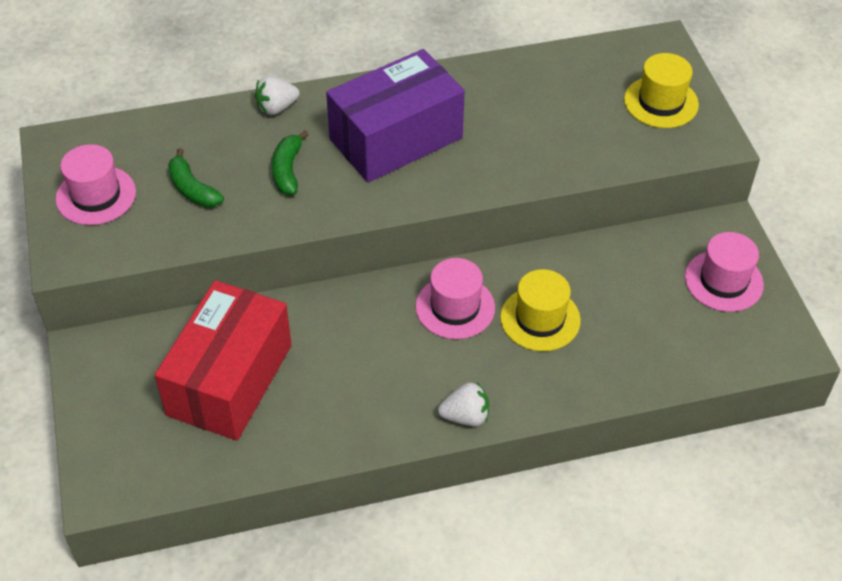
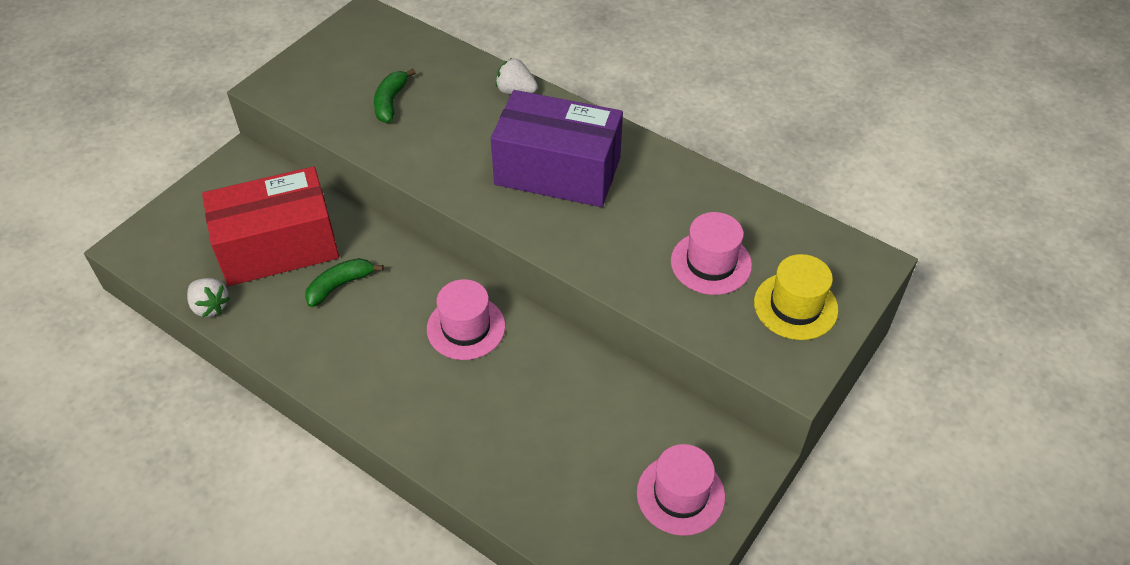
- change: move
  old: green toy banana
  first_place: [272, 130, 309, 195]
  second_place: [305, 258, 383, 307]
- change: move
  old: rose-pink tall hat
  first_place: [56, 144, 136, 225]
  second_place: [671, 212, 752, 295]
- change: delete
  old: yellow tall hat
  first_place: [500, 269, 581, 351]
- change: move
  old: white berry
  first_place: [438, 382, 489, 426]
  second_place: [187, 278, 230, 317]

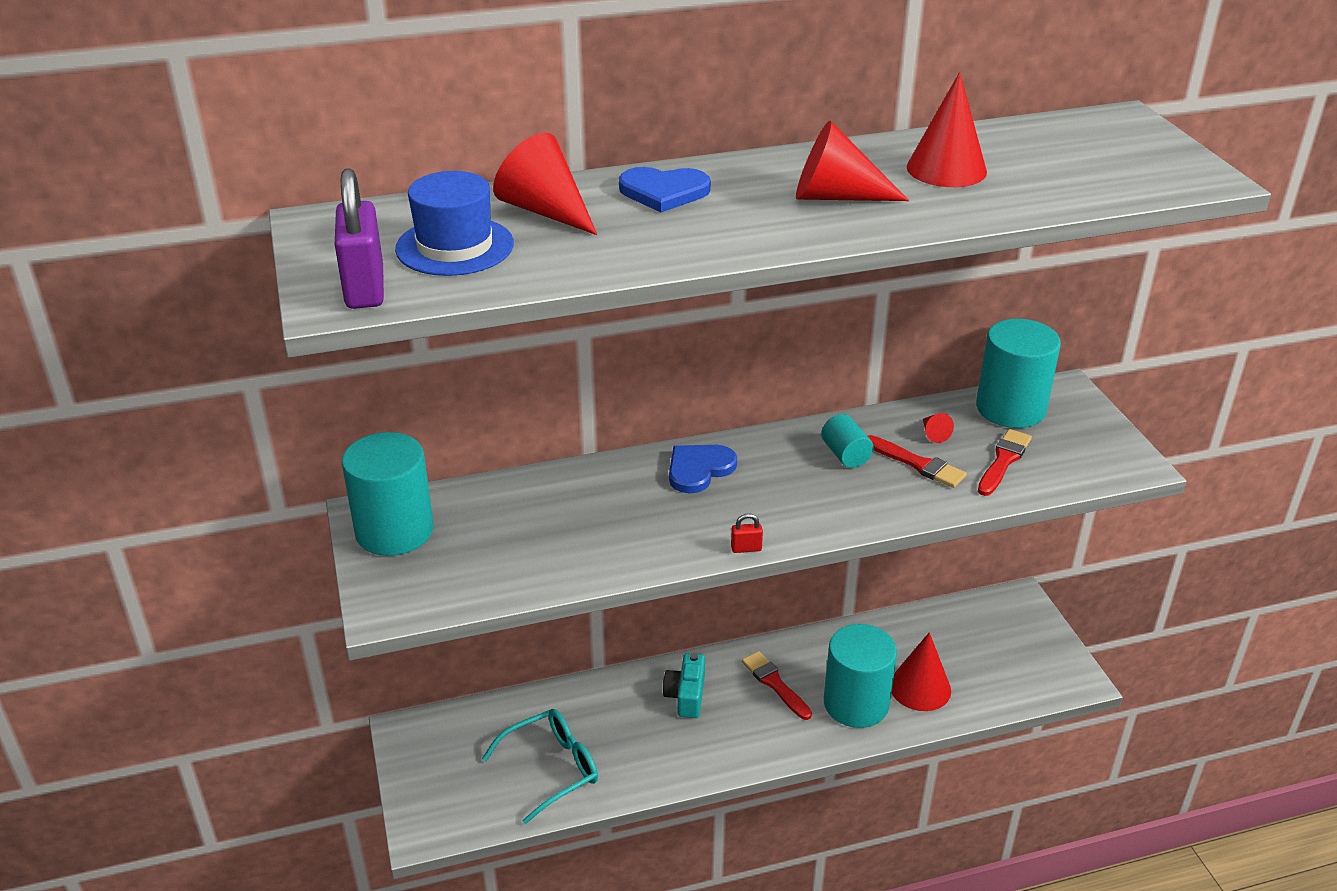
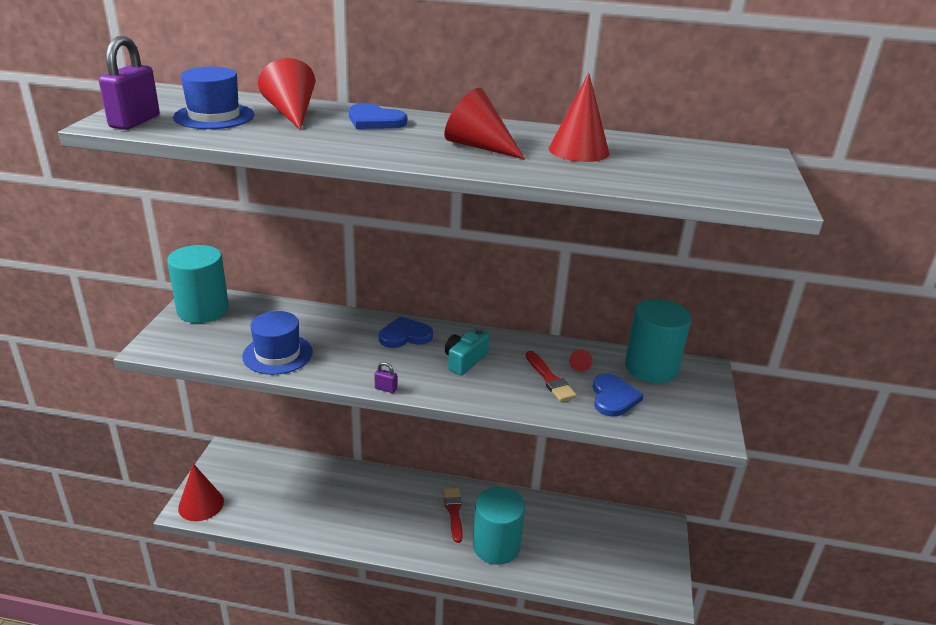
- change: delete
  old: teal solid cylinder
  first_place: [821, 414, 874, 468]
- change: replace
  old: red brush
  new: royal blue love heart
  first_place: [978, 429, 1032, 496]
  second_place: [593, 374, 644, 417]
- change: recolor
  old: red padlock
  new: violet padlock
  first_place: [731, 513, 763, 553]
  second_place: [374, 362, 397, 393]
- change: move
  old: red solid cone
  first_place: [892, 632, 951, 711]
  second_place: [178, 463, 224, 521]
- change: move
  old: teal camera
  first_place: [663, 653, 705, 718]
  second_place: [445, 329, 489, 376]
- change: delete
  old: teal glasses
  first_place: [482, 709, 598, 824]
- change: insert
  new: royal blue tall hat
  second_place: [242, 311, 313, 375]

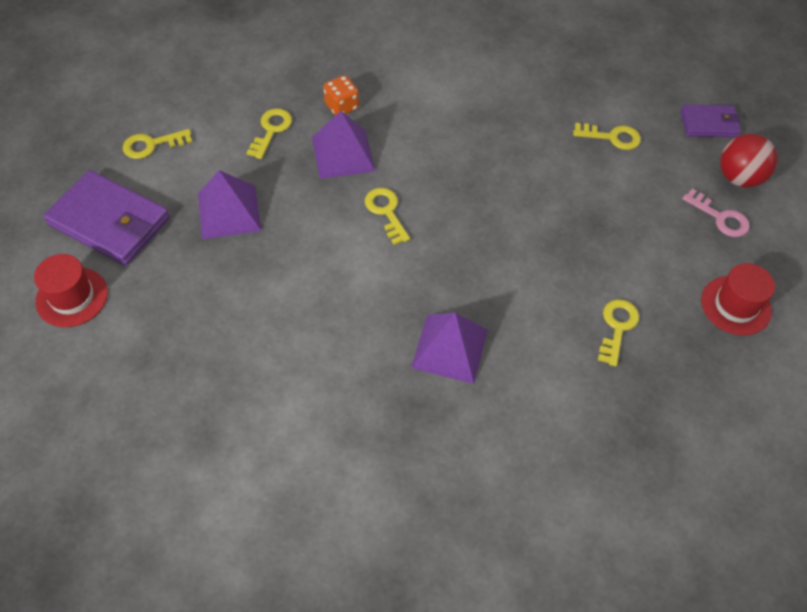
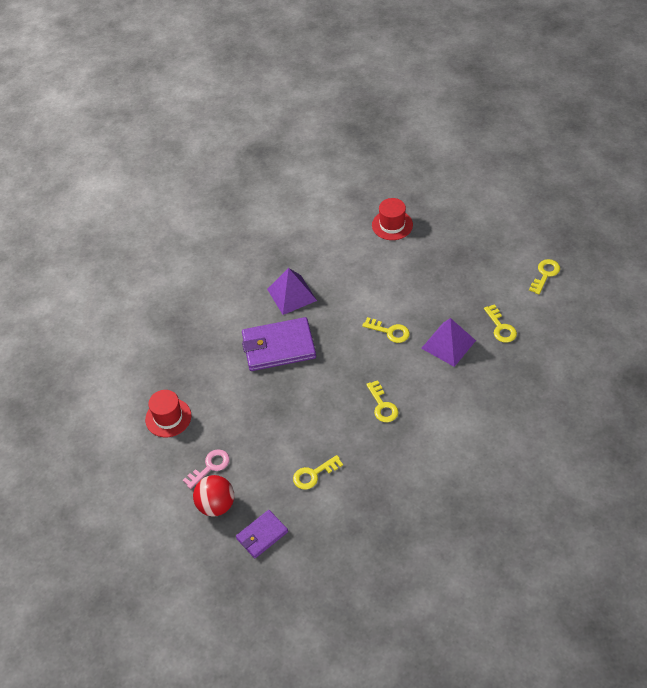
- change: delete
  old: bright orange die
  first_place: [323, 75, 359, 116]
- change: move
  old: violet card wallet
  first_place: [43, 170, 170, 266]
  second_place: [242, 317, 316, 371]
- change: delete
  old: violet pyramid
  first_place: [198, 170, 261, 239]
- change: rotate
  old: rose-pink door key
  first_place: [682, 188, 750, 237]
  second_place: [183, 449, 230, 489]
  degrees: 135
- change: move
  old: red tall hat
  first_place: [34, 254, 108, 327]
  second_place: [372, 198, 413, 240]
- change: move
  old: yellow door key
  first_place: [598, 299, 639, 366]
  second_place: [366, 380, 399, 422]

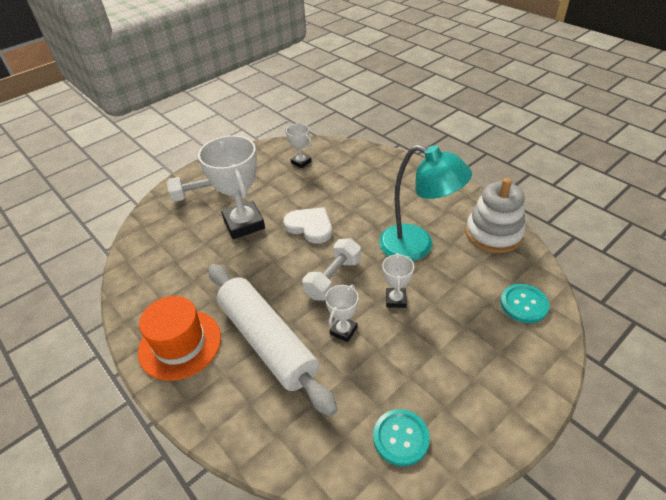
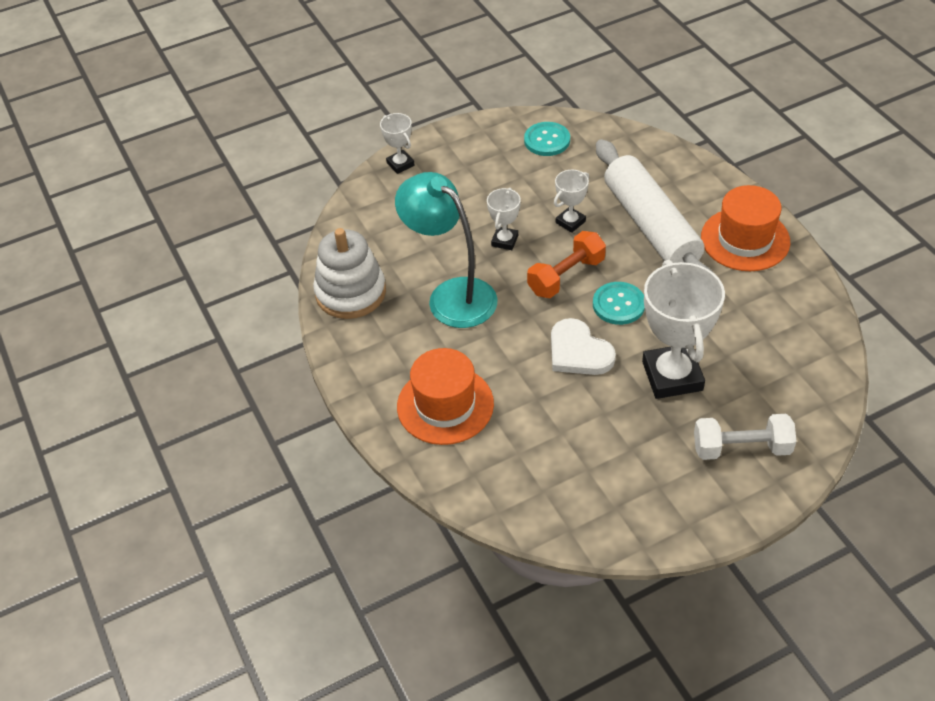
- change: move
  old: white prize cup
  first_place: [285, 124, 312, 168]
  second_place: [380, 113, 414, 174]
- change: recolor
  old: white free weight
  new: bright orange free weight
  first_place: [303, 238, 361, 301]
  second_place: [527, 231, 606, 298]
- change: move
  old: teal shirt button
  first_place: [500, 284, 549, 323]
  second_place: [593, 282, 645, 325]
- change: insert
  new: bright orange tall hat
  second_place: [397, 348, 494, 445]

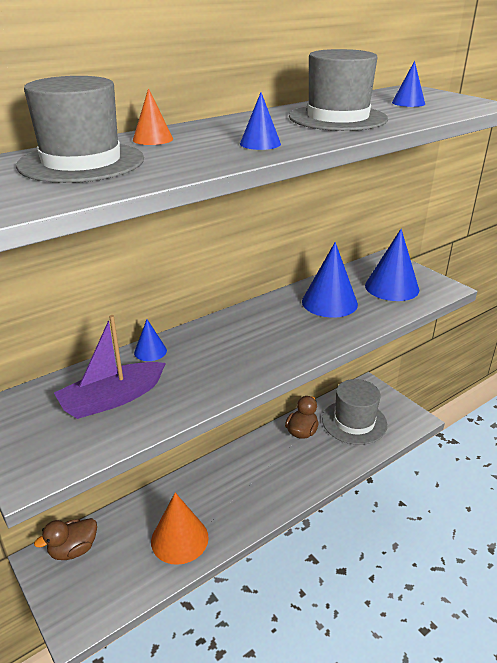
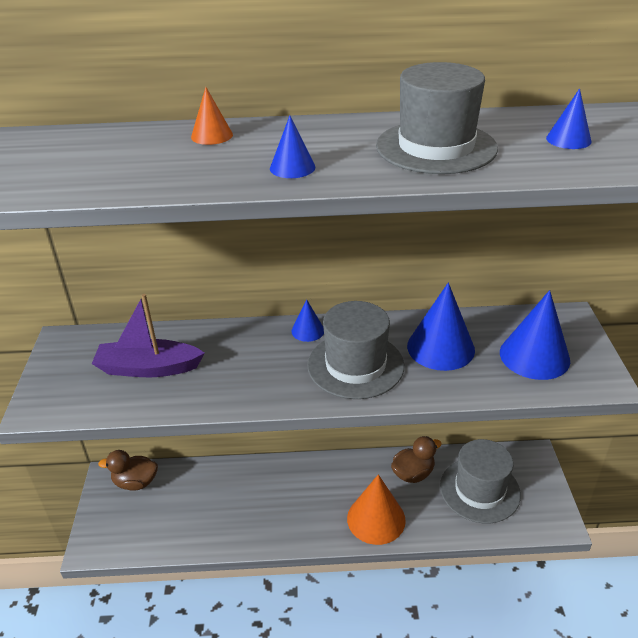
- change: move
  old: grey tall hat
  first_place: [16, 76, 144, 183]
  second_place: [307, 301, 404, 399]
- change: move
  old: royal blue solid cone
  first_place: [134, 320, 167, 361]
  second_place: [291, 299, 324, 342]
- change: move
  old: bright orange solid cone
  first_place: [151, 493, 209, 565]
  second_place: [347, 474, 406, 545]

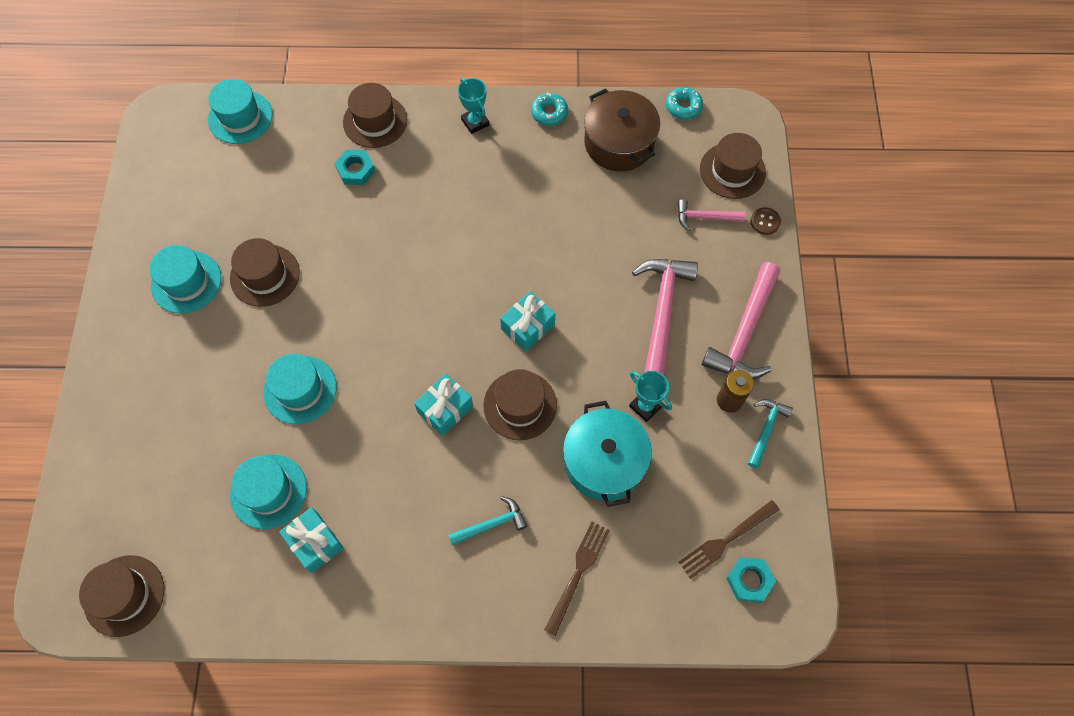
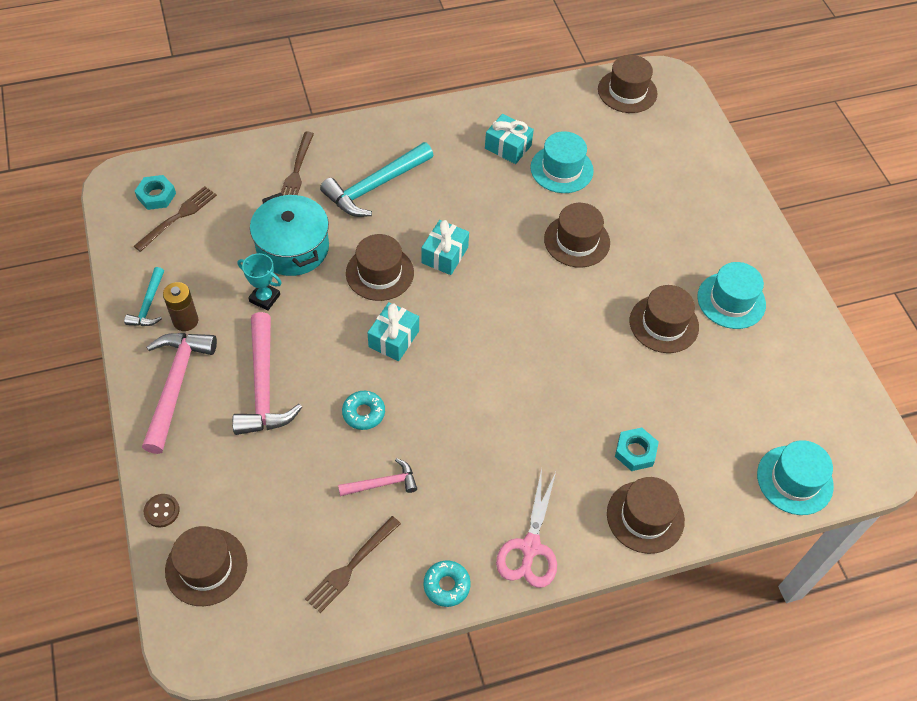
- change: replace
  old: teal prize cup
  new: rose-pink shears
  first_place: [458, 78, 489, 134]
  second_place: [496, 468, 557, 588]
- change: move
  old: teal glazed donut
  first_place: [666, 87, 703, 120]
  second_place: [342, 391, 385, 430]
- change: replace
  old: brown cooking pot
  new: brown table fork
  first_place: [584, 88, 660, 171]
  second_place: [305, 516, 401, 613]
- change: move
  old: rose-pink carpenter's hammer
  first_place: [678, 199, 746, 231]
  second_place: [338, 458, 417, 496]
- change: recolor
  old: teal tall hat
  new: brown tall hat
  first_place: [263, 354, 337, 424]
  second_place: [544, 203, 610, 268]
- change: resize
  old: teal carpenter's hammer
  first_place: [448, 496, 528, 546]
  second_place: [320, 142, 434, 217]
  factor: 1.84

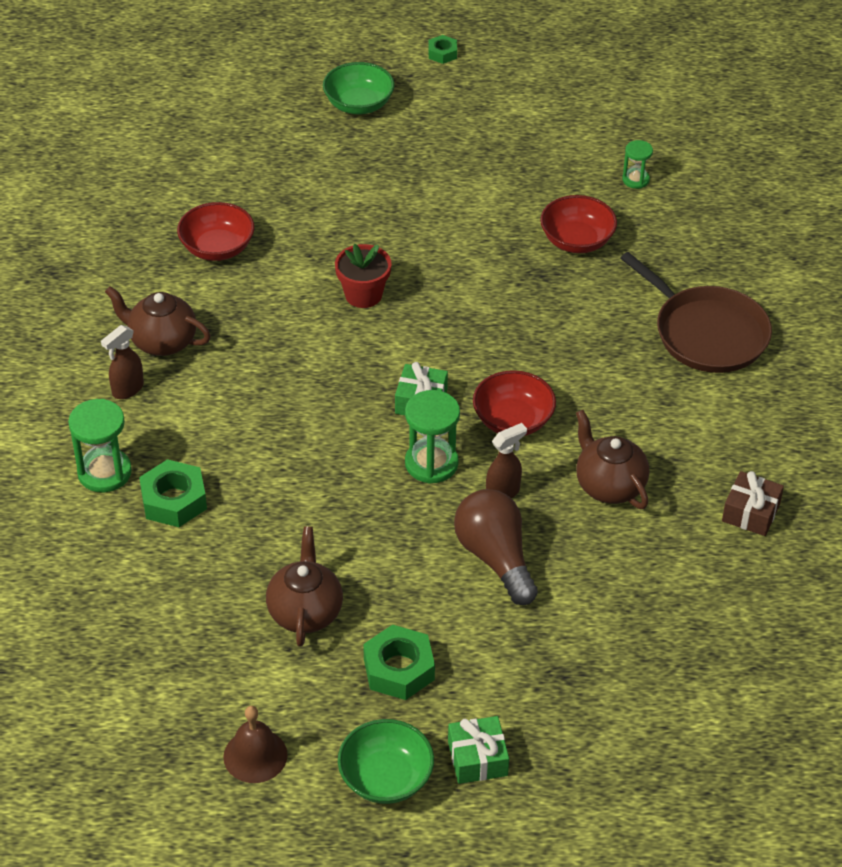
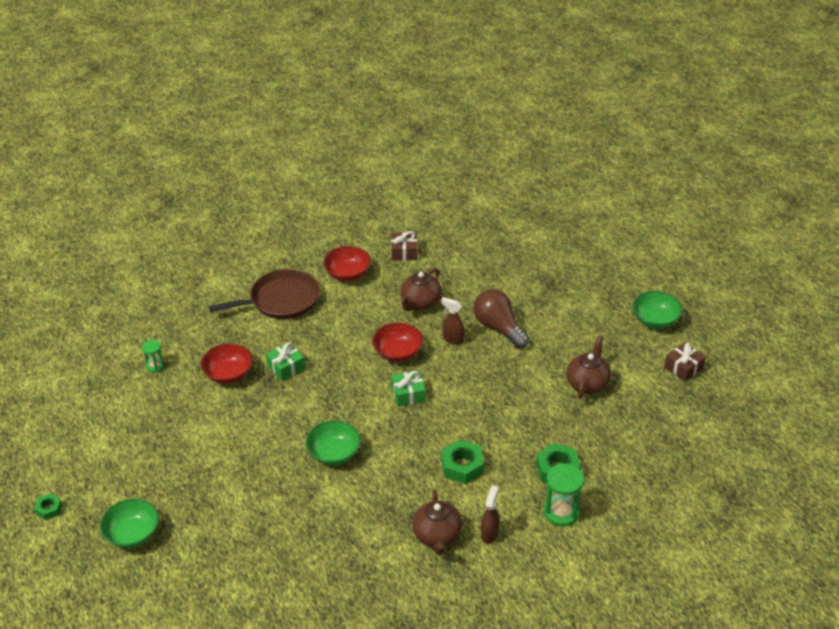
- change: move
  old: red bowl
  first_place: [177, 202, 255, 261]
  second_place: [323, 246, 371, 281]
- change: replace
  old: red plant pot
  new: green bowl
  first_place: [335, 244, 391, 308]
  second_place: [305, 420, 361, 465]
- change: rotate
  old: brown pan
  first_place: [620, 252, 772, 373]
  second_place: [209, 269, 320, 319]
  degrees: 45
- change: rotate
  old: brown spray bottle
  first_place: [101, 325, 144, 399]
  second_place: [481, 485, 499, 544]
  degrees: -90
- change: delete
  old: green hourglass
  first_place: [405, 390, 460, 484]
- change: rotate
  old: brown lightbulb
  first_place: [454, 489, 538, 605]
  second_place: [474, 289, 529, 349]
  degrees: 105
- change: rotate
  old: brown china teapot
  first_place: [266, 527, 343, 647]
  second_place: [566, 336, 611, 399]
  degrees: 135
- change: move
  old: green hex nut
  first_place: [363, 624, 435, 700]
  second_place: [442, 439, 484, 484]
- change: replace
  old: brown bell
  new: brown wrapped gift
  first_place: [223, 706, 288, 783]
  second_place: [664, 343, 706, 382]
- change: move
  old: green wrapped gift
  first_place: [448, 716, 509, 784]
  second_place: [266, 342, 305, 381]

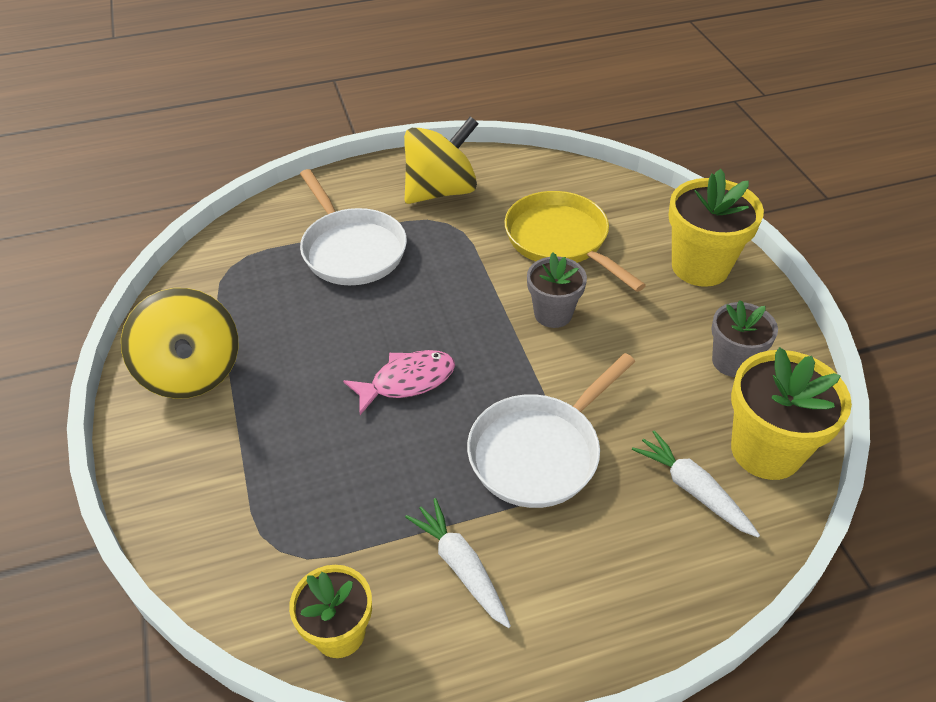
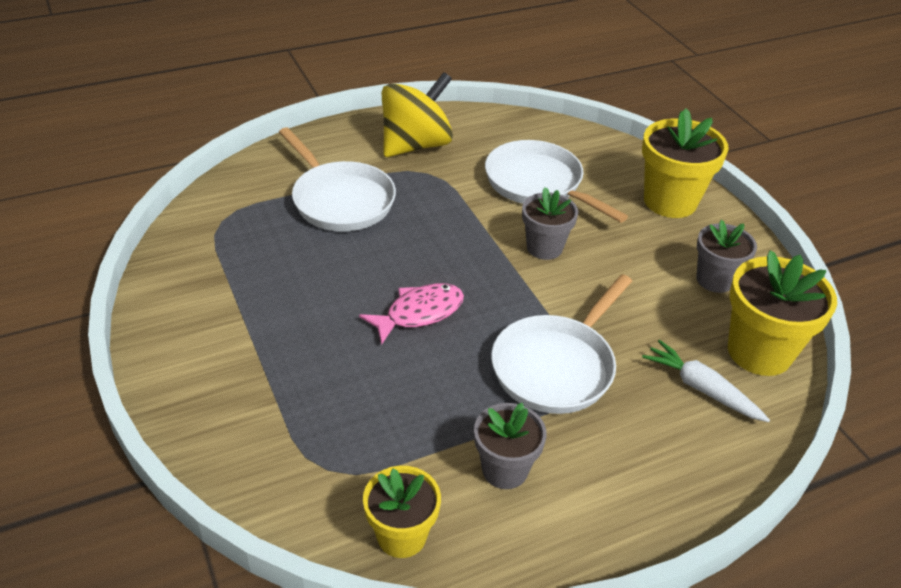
- change: recolor
  old: yellow pan
  new: white pan
  first_place: [505, 191, 646, 292]
  second_place: [485, 140, 628, 223]
- change: delete
  old: yellow spinning top
  first_place: [121, 288, 238, 399]
- change: replace
  old: white carrot
  new: grey plant pot
  first_place: [405, 498, 511, 628]
  second_place: [474, 403, 547, 489]

